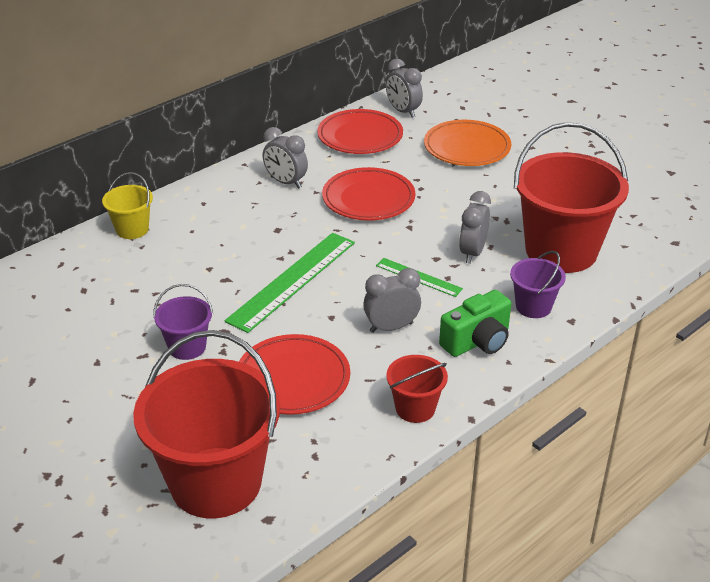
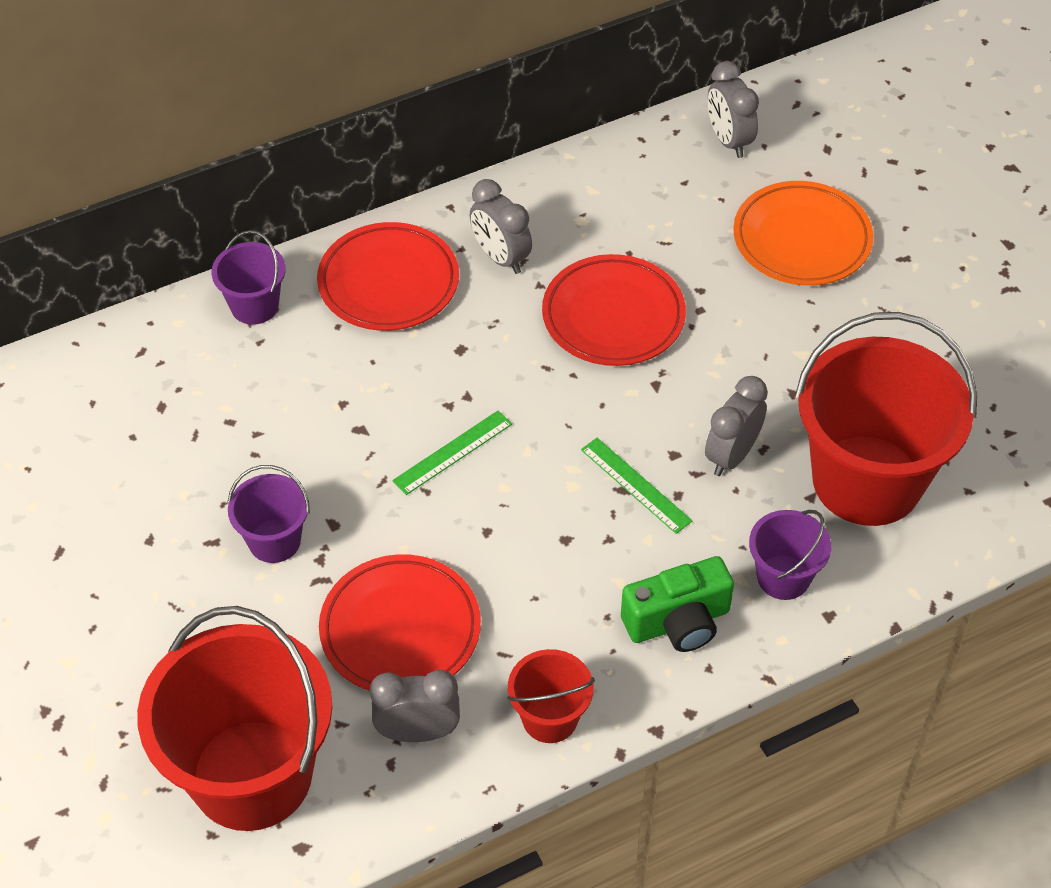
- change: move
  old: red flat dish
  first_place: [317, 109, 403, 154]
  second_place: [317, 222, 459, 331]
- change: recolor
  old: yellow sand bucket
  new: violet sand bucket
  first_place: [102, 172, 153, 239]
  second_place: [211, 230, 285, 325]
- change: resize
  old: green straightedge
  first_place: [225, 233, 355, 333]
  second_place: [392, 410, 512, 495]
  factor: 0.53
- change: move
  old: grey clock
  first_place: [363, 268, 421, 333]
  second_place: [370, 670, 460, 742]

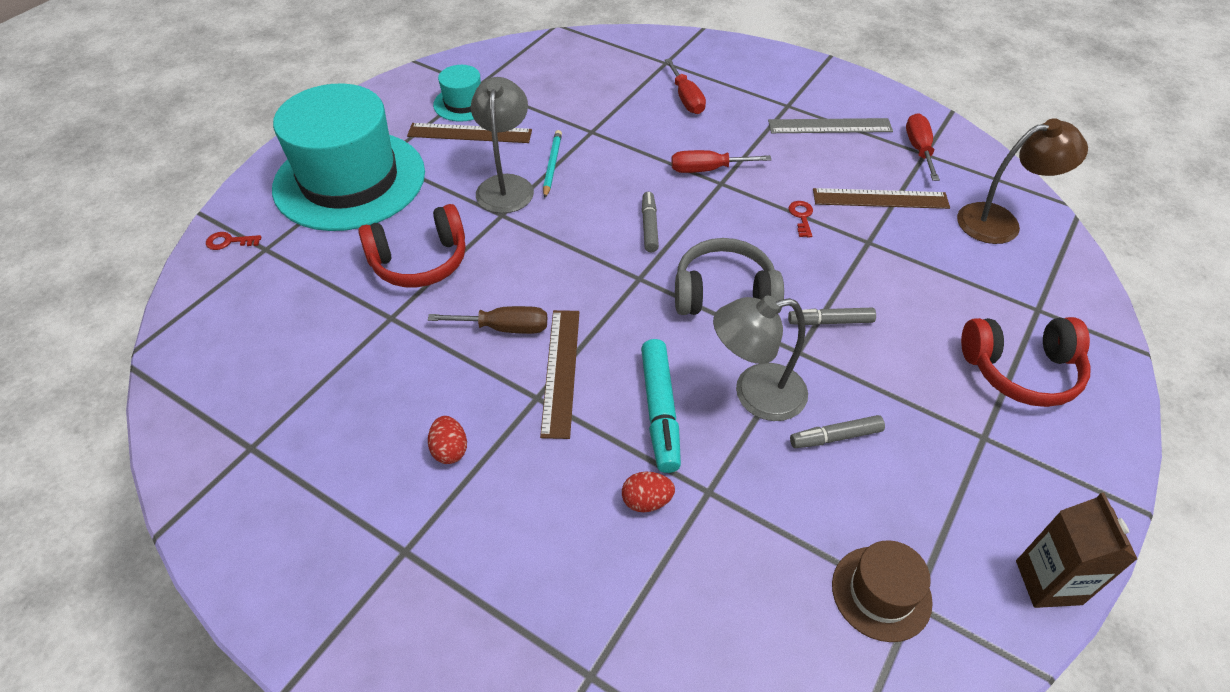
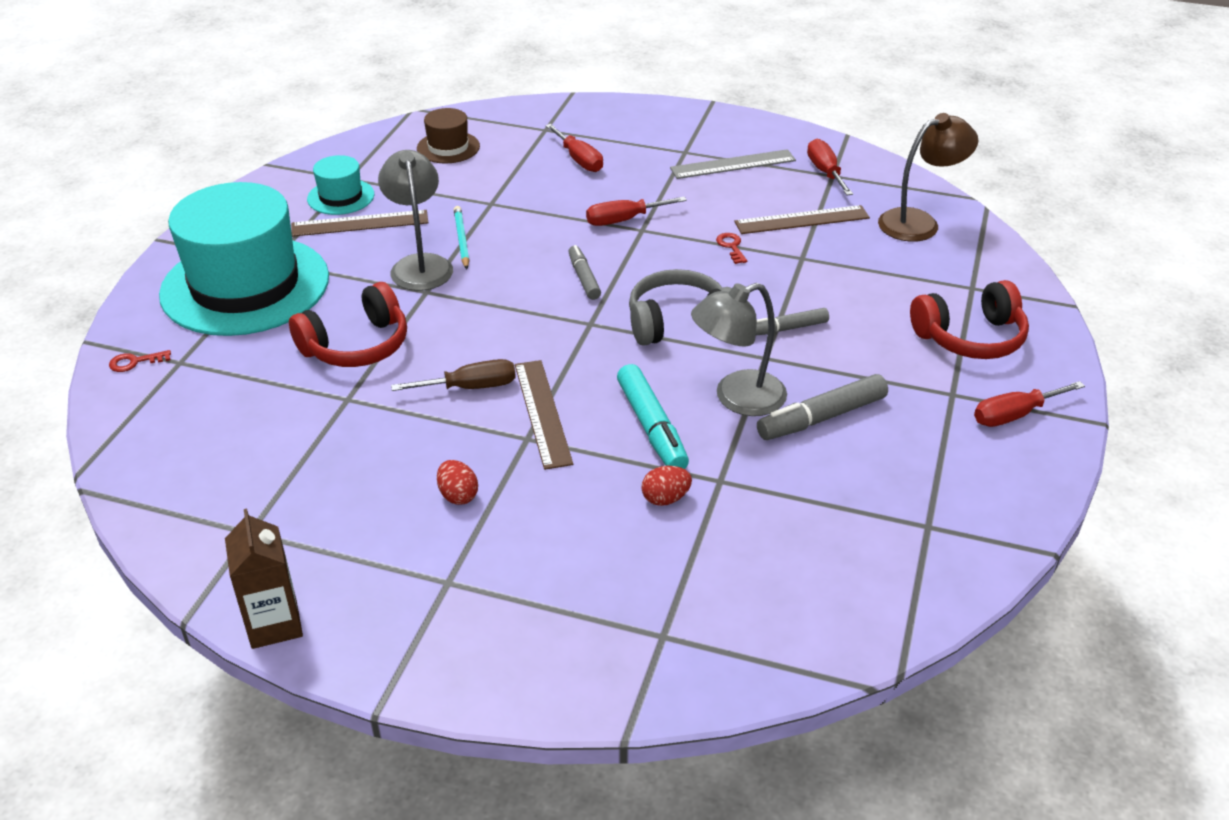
- change: resize
  old: grey marker
  first_place: [790, 415, 885, 448]
  second_place: [757, 374, 888, 440]
  factor: 1.58
- change: move
  old: brown juice carton
  first_place: [1016, 493, 1137, 608]
  second_place: [225, 509, 303, 649]
- change: move
  old: brown tall hat
  first_place: [832, 540, 933, 642]
  second_place: [417, 108, 480, 163]
- change: insert
  new: red screwdriver
  second_place: [974, 381, 1085, 427]

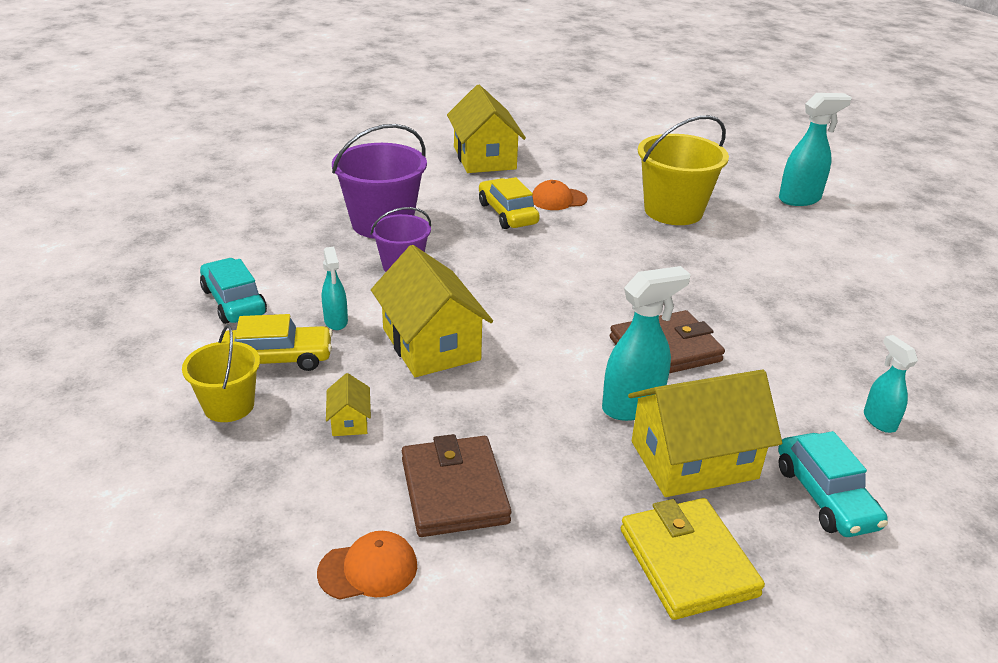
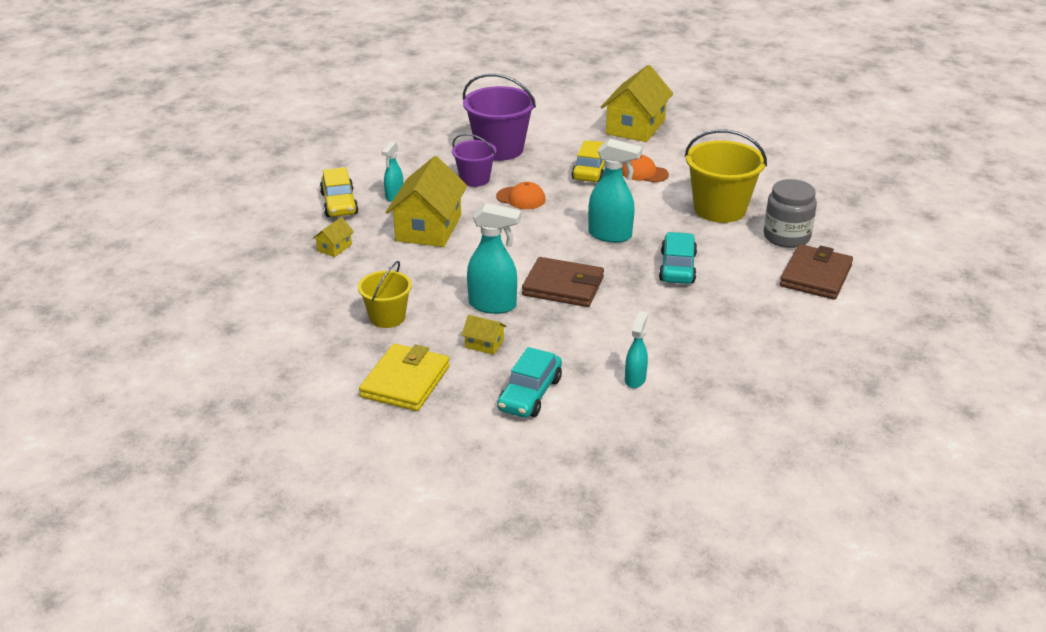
- change: move
  old: teal spray bottle
  first_place: [779, 93, 852, 206]
  second_place: [588, 139, 642, 243]
- change: move
  old: teal car
  first_place: [200, 258, 267, 324]
  second_place: [659, 232, 697, 284]
- change: rotate
  old: yellow car
  first_place: [222, 314, 333, 371]
  second_place: [320, 167, 358, 217]
  degrees: 45
- change: move
  old: yellow sand bucket
  first_place: [182, 325, 260, 422]
  second_place: [358, 261, 412, 328]
- change: resize
  old: yellow house
  first_place: [628, 370, 782, 497]
  second_place: [462, 315, 507, 355]
  factor: 0.43
- change: move
  old: brown card wallet
  first_place: [402, 434, 511, 537]
  second_place: [780, 244, 853, 300]
- change: move
  old: bright orange baseball cap
  first_place: [317, 531, 417, 600]
  second_place: [496, 182, 546, 209]
- change: insert
  new: grey jam jar
  second_place: [764, 179, 817, 248]

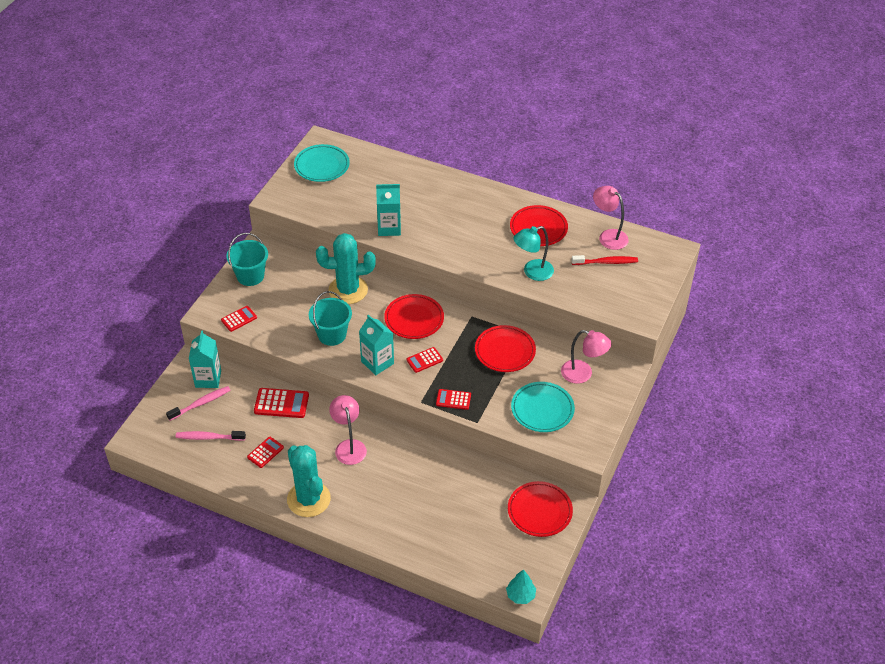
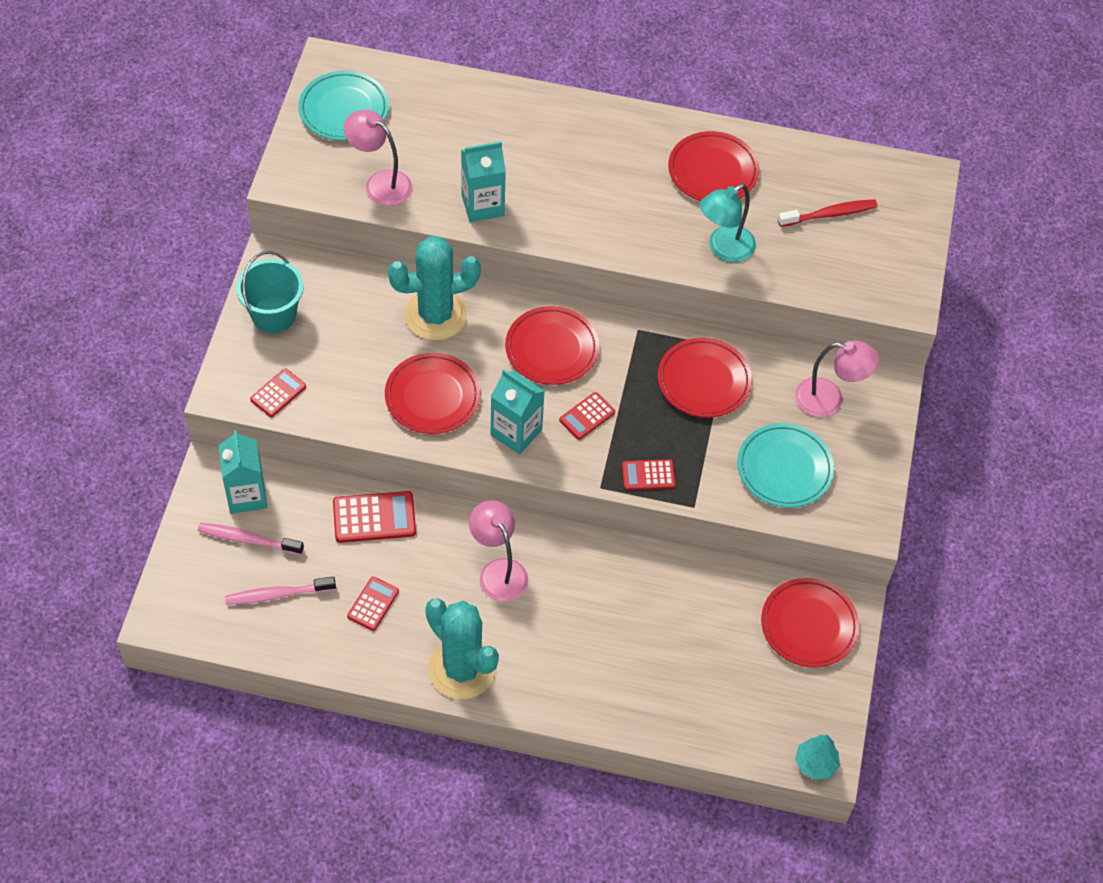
- change: move
  old: rose-pink desk lamp
  first_place: [593, 186, 629, 250]
  second_place: [344, 110, 412, 206]
- change: replace
  old: teal sand bucket
  new: red flat dish
  first_place: [309, 291, 352, 346]
  second_place: [385, 353, 480, 434]
- change: rotate
  old: rose-pink tooth brush
  first_place: [166, 386, 230, 421]
  second_place: [198, 523, 304, 555]
  degrees: -120

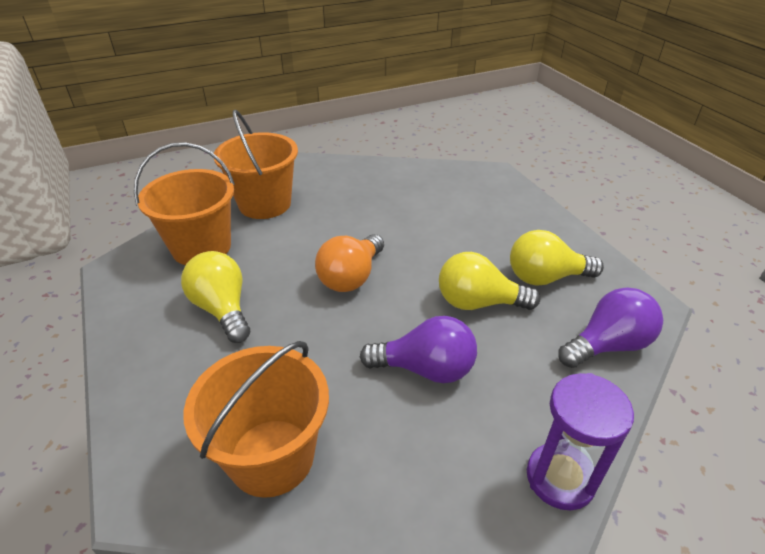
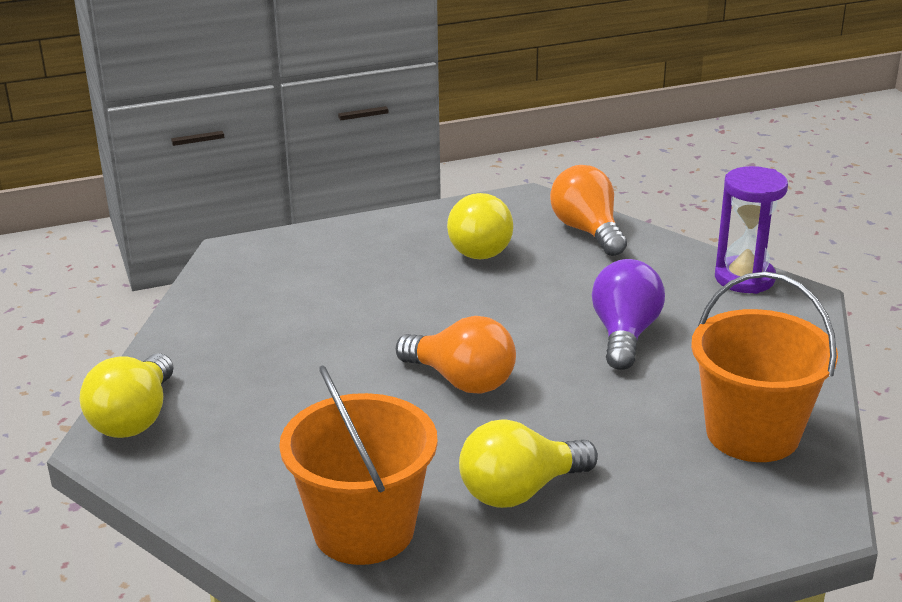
- change: delete
  old: bright orange sand bucket
  first_place: [214, 110, 298, 219]
- change: move
  old: yellow lightbulb
  first_place: [439, 252, 540, 310]
  second_place: [79, 353, 174, 438]
- change: recolor
  old: violet lightbulb
  new: bright orange lightbulb
  first_place: [558, 288, 663, 368]
  second_place: [550, 165, 627, 256]

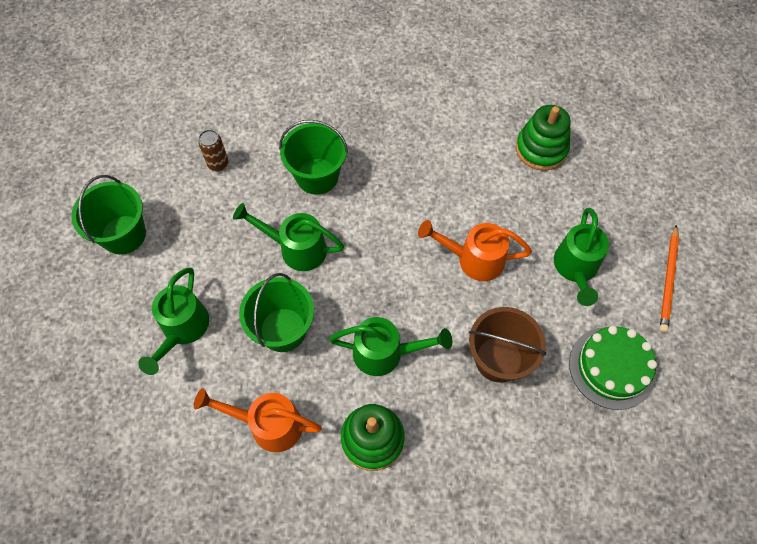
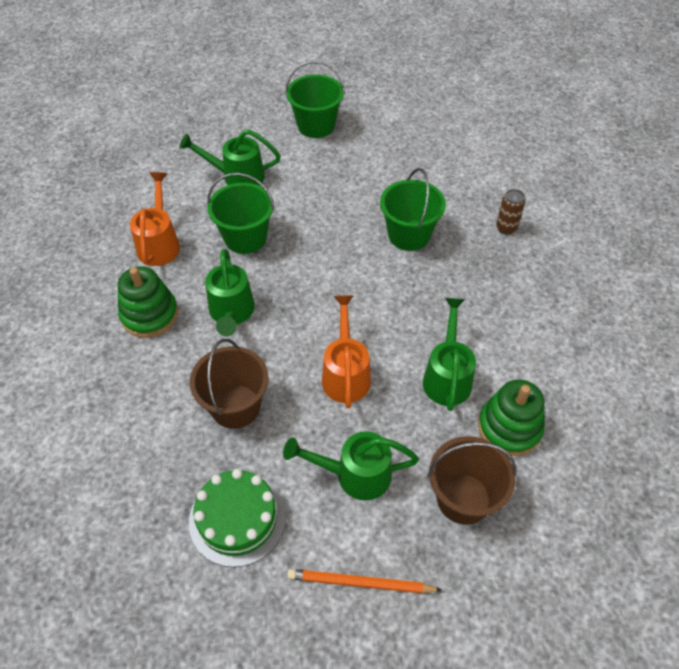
- change: move
  old: brown can
  first_place: [198, 130, 228, 172]
  second_place: [496, 189, 525, 235]
- change: move
  old: green watering pot
  first_place: [233, 203, 344, 271]
  second_place: [423, 298, 476, 411]
- change: insert
  new: brown sand bucket
  second_place: [428, 436, 516, 525]

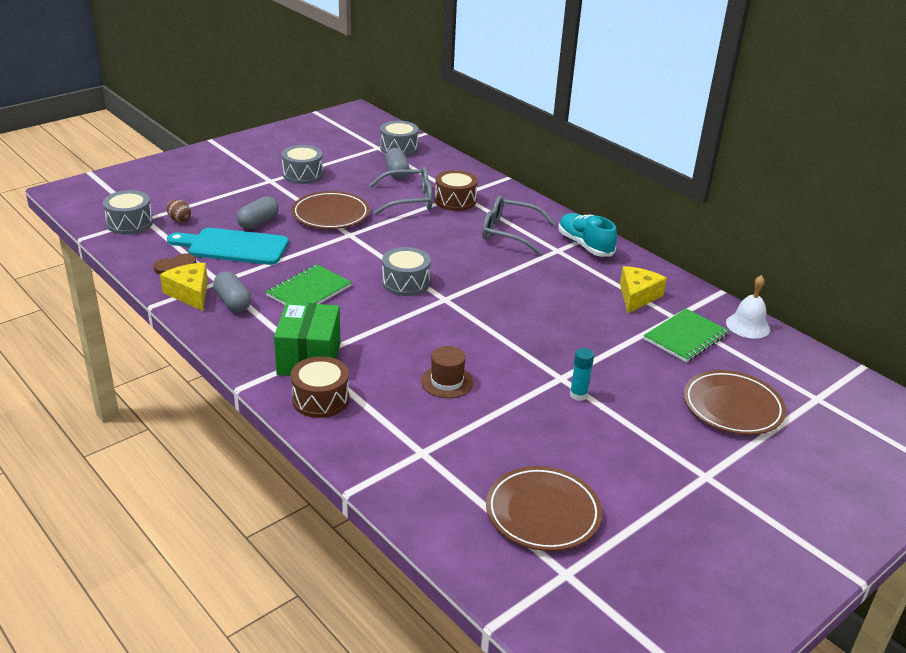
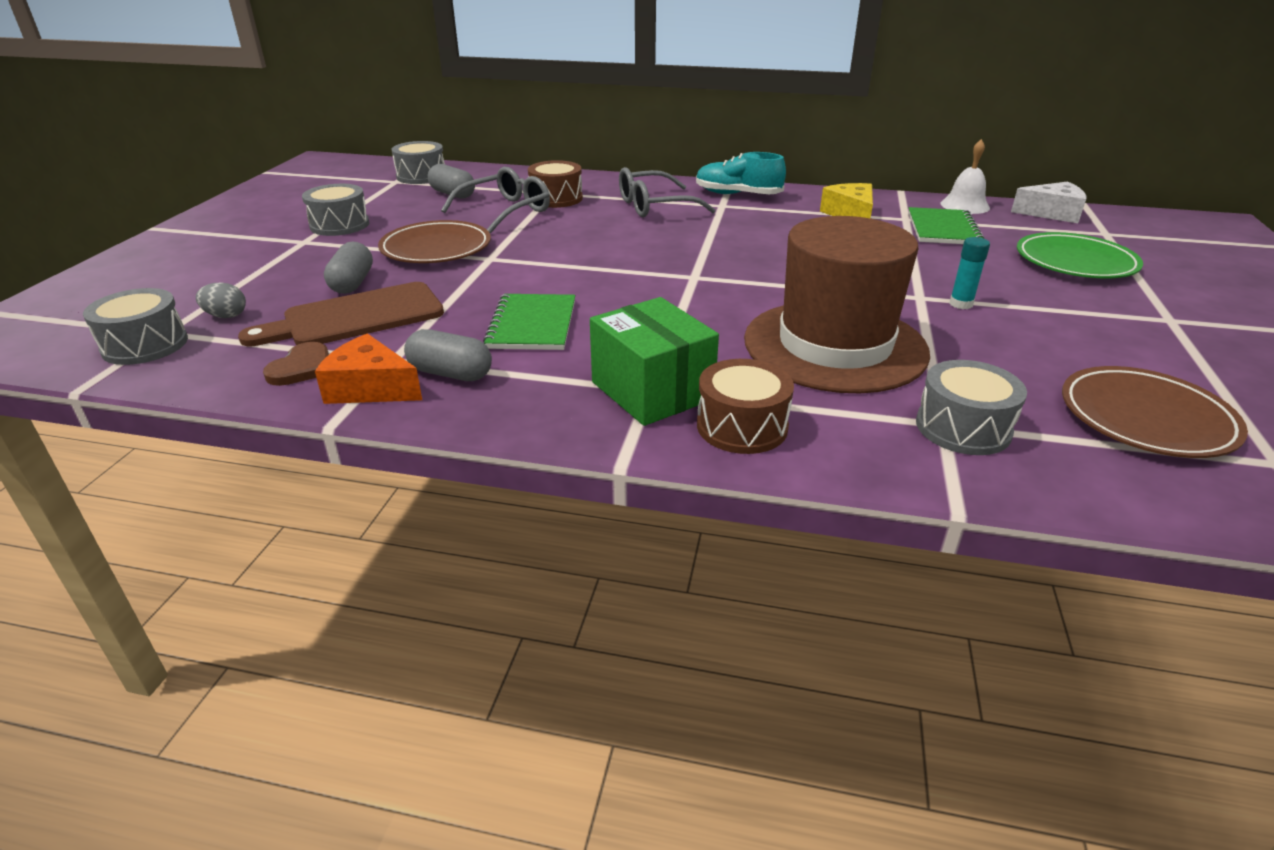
- change: recolor
  old: brown toy egg
  new: grey toy egg
  first_place: [166, 199, 191, 222]
  second_place: [196, 283, 246, 318]
- change: recolor
  old: teal bread board
  new: brown bread board
  first_place: [167, 228, 289, 265]
  second_place: [238, 282, 444, 347]
- change: move
  old: grey toy drum
  first_place: [382, 247, 431, 296]
  second_place: [916, 360, 1027, 455]
- change: recolor
  old: yellow cheese wedge
  new: bright orange cheese wedge
  first_place: [160, 263, 208, 311]
  second_place: [315, 334, 422, 404]
- change: resize
  old: brown tall hat
  first_place: [421, 346, 473, 398]
  second_place: [744, 216, 930, 393]
  factor: 2.46
- change: recolor
  old: brown flat dish
  new: green flat dish
  first_place: [684, 370, 786, 435]
  second_place: [1017, 232, 1143, 278]
- change: insert
  new: white cheese wedge
  second_place: [1011, 181, 1086, 223]

